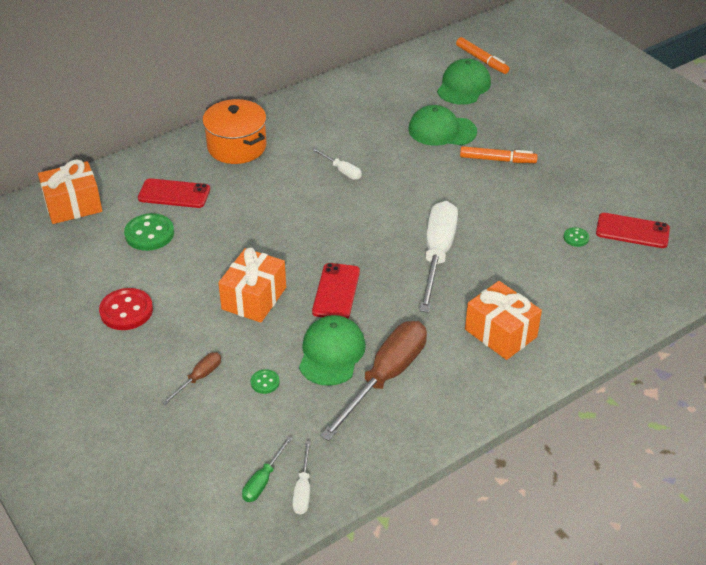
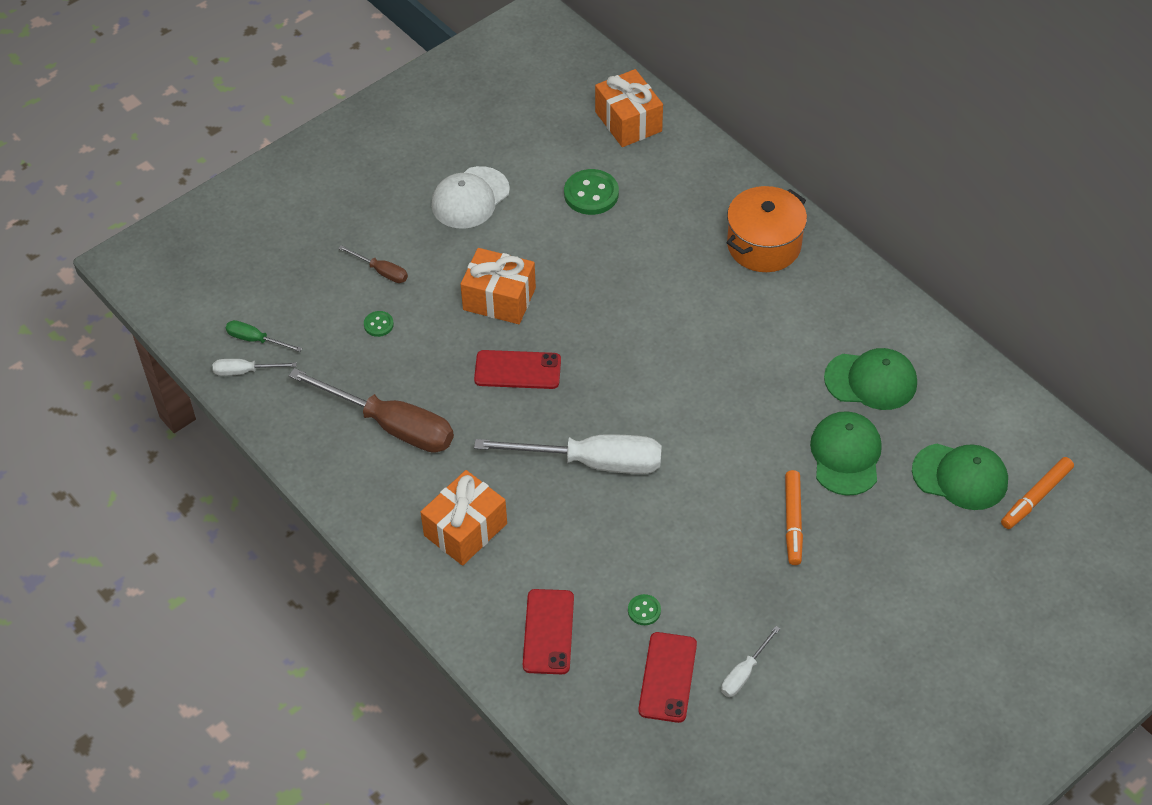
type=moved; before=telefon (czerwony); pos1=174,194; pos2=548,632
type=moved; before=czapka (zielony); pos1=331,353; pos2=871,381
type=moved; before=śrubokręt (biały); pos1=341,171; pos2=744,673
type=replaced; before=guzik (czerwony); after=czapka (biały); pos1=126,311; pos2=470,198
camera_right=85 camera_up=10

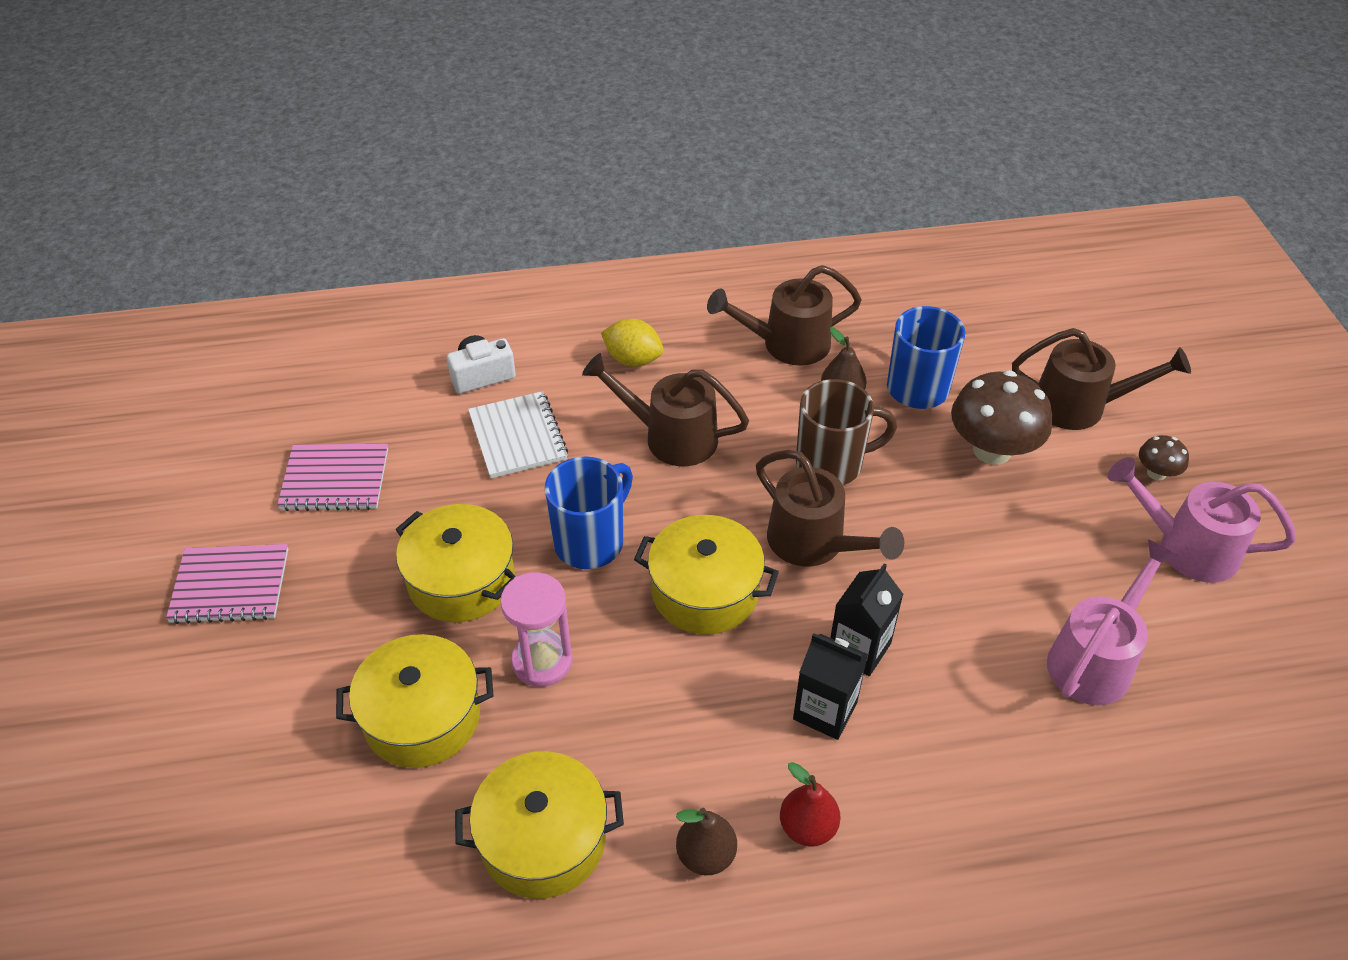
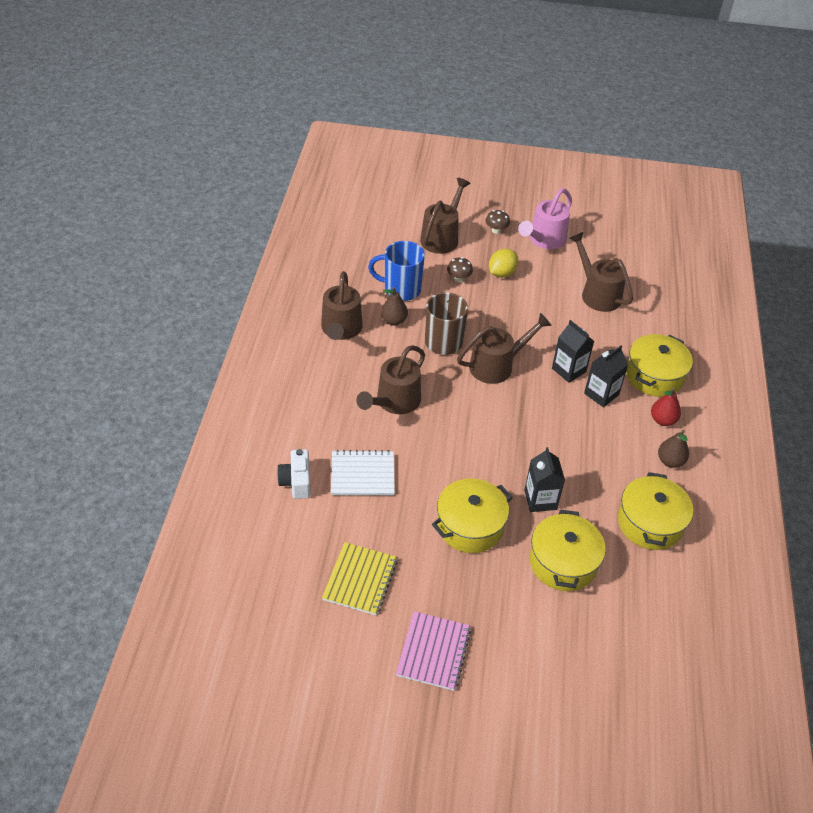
type=removed; before=kubek (niebieski); pos1=591,541
type=moved; before=cytryna (żółty); pos1=633,359; pos2=501,273
type=moved; before=garnek (żółty); pos1=705,591; pos2=654,376
type=replaced; before=klepsydra (różowy); after=karton mleka (czarny); pos1=542,661; pos2=540,500
type=recoloured; before=zeszyt (różowy); after=zeszyt (żółty); pos1=335,480; pos2=360,580
type=recoloured; before=konewka (różowy); after=konewka (brązowy); pos1=1096,658; pos2=597,293
type=resized; before=grzyb (brązowy); pos1=992,450; pos2=459,278; scale=0.48
camera_right=-75 camera_up=0

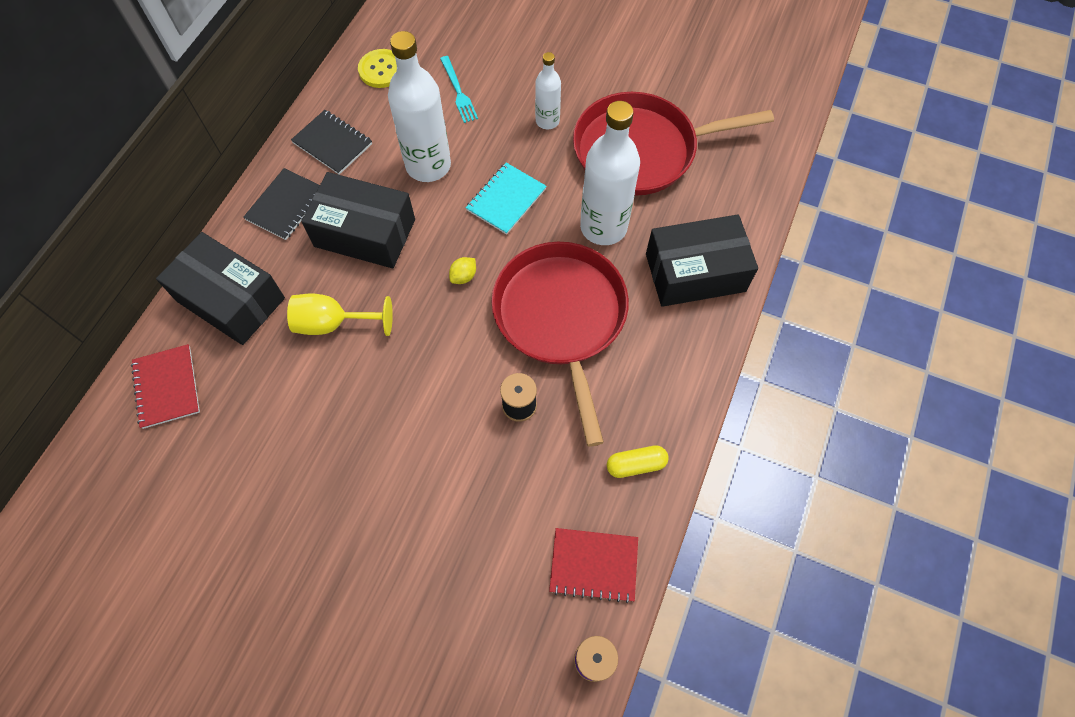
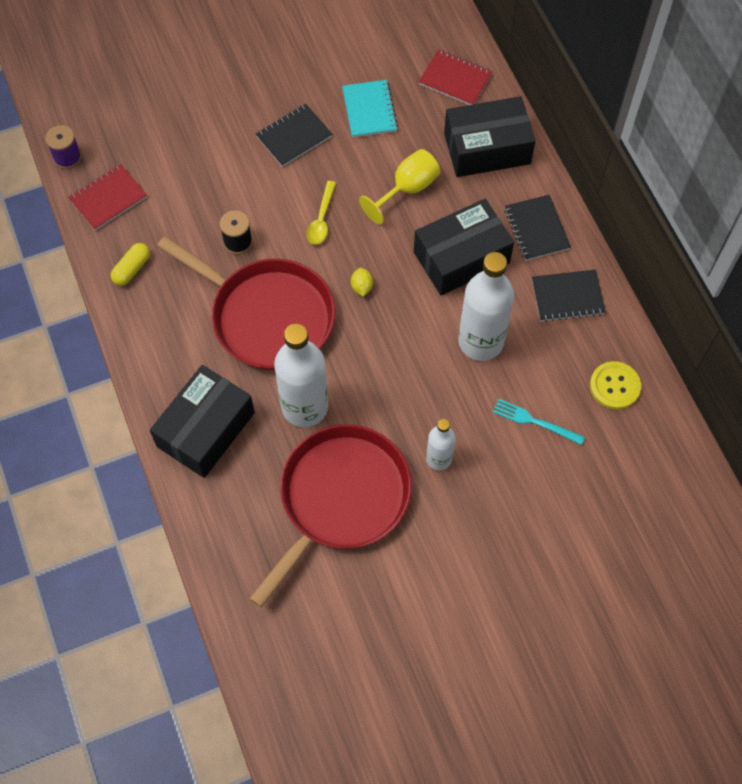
type=added; after=zeszyt (czarny); pos2=294,136
type=added; after=łyżka (żółty); pos2=321,219
type=moved; before=zeszyt (turkusowy); pos1=506,200; pos2=369,110
camera_right=135 camera_up=0

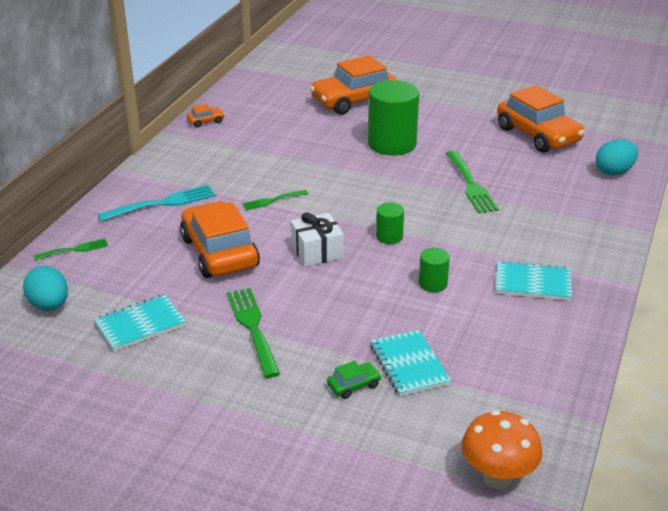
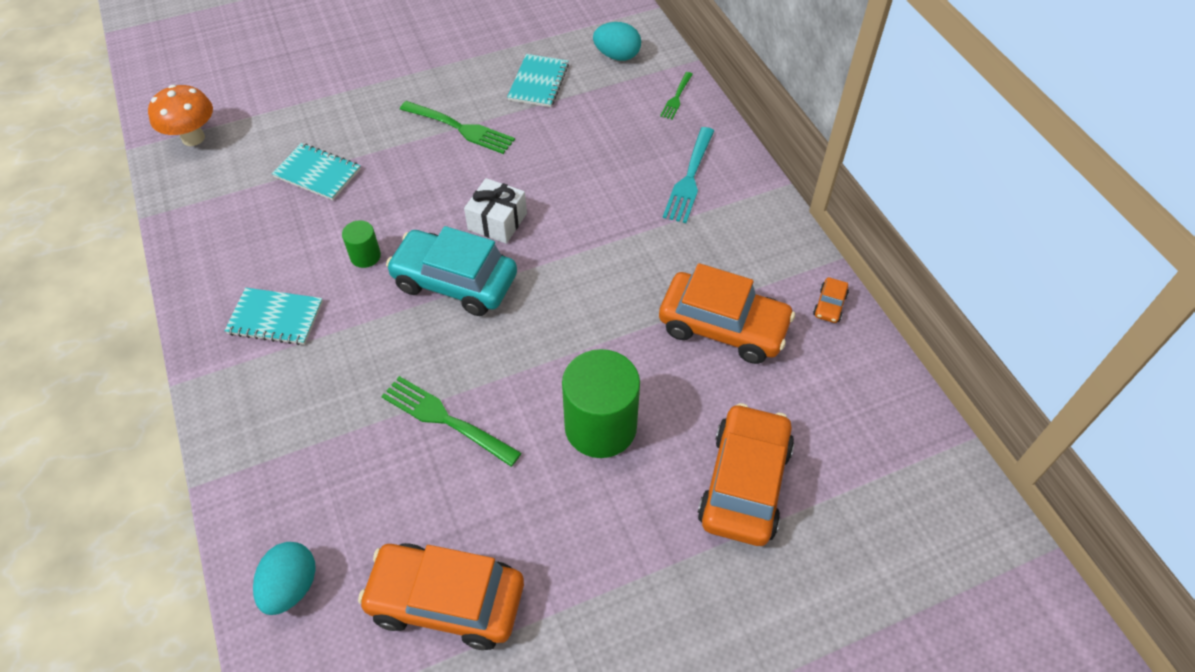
type=removed; before=widelec (zielony); pos1=272,200
type=removed; before=samochód (zielony); pos1=354,385
type=moved; before=samochód (pomarańczowy); pos1=219,252; pos2=723,326
type=replaced; before=walec (zielony); after=samochód (turkusowy); pos1=389,236; pos2=455,282
type=turned; before=zeszyt (turkusowy); pos1=533,283; pos2=275,318; turn=45
camera_right=135 camera_up=20

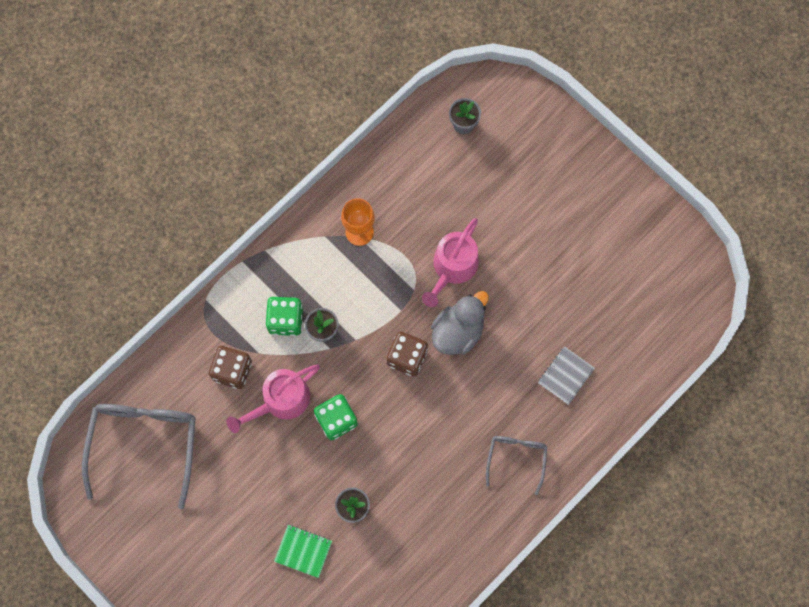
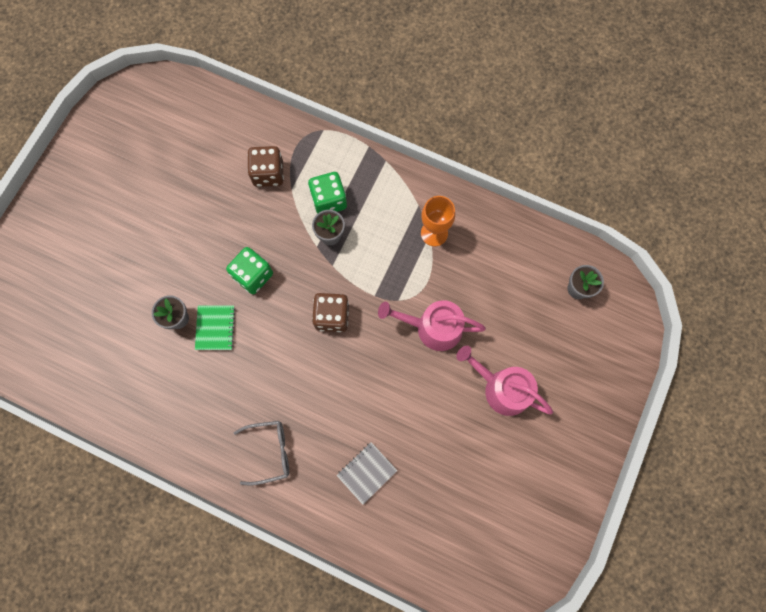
type=removed; before=okulary (szary); pos1=144,443
type=removed; before=kaczka (szary); pos1=458,331
type=moved; before=konewka (różowy); pos1=281,400; pos2=502,388
type=moved; before=zeszyt (zielony); pos1=303,551; pos2=215,328
type=turned; before=zeszyt (szary); pos1=565,376; pos2=367,472; turn=-60
camera_right=70 camera_up=0

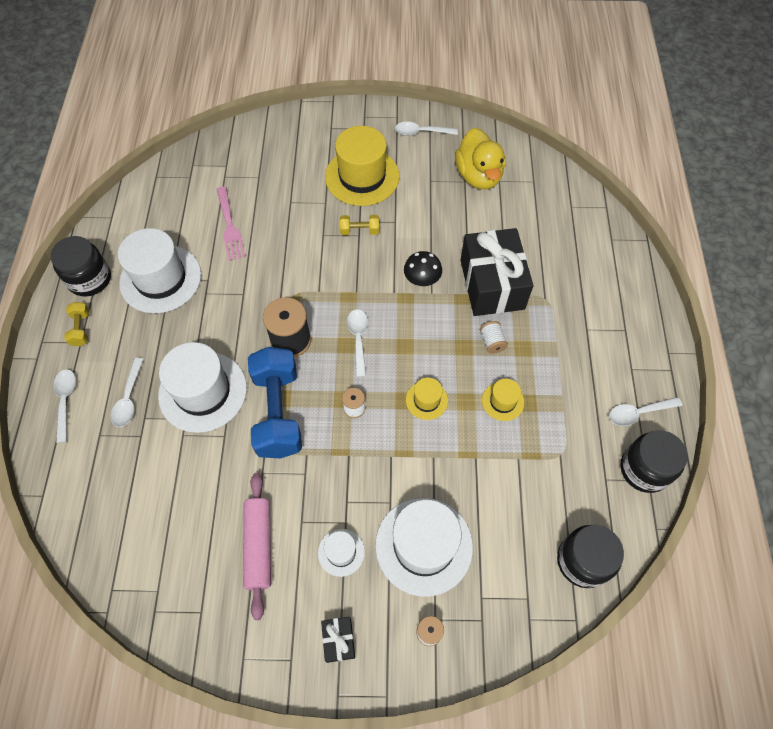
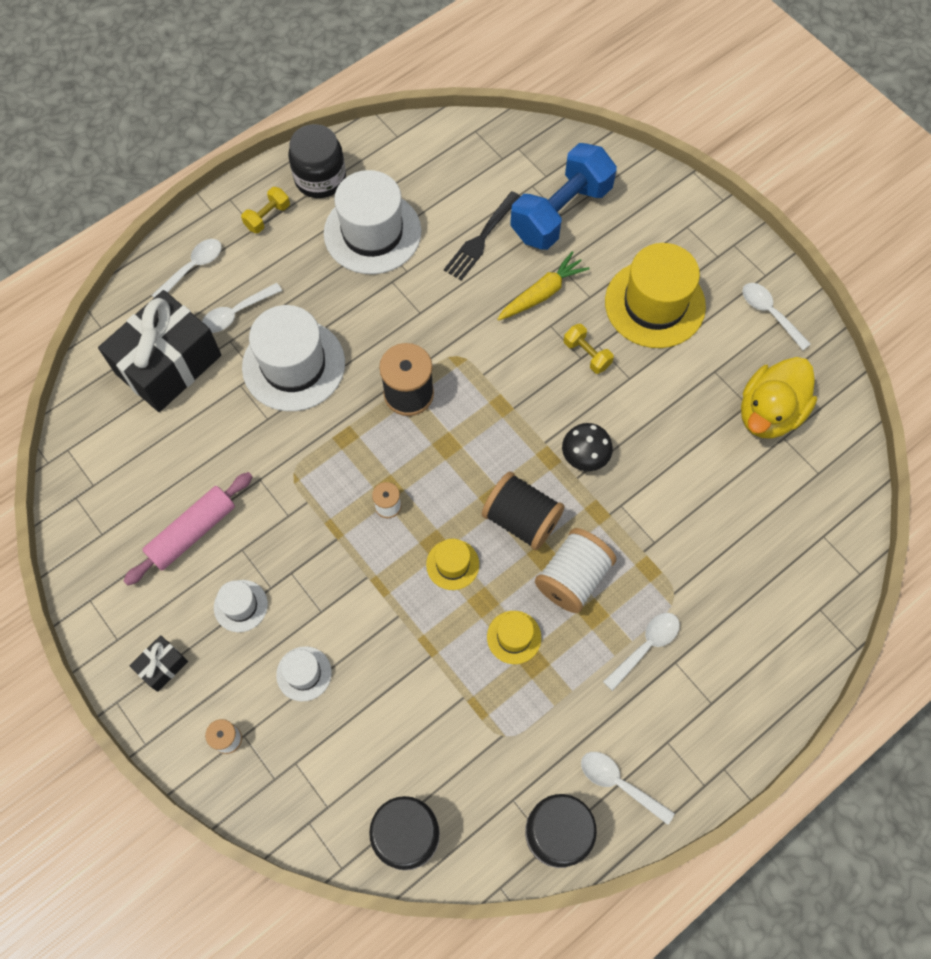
type=added; after=szpulka (czarny); pos2=521,519
type=added; after=marchewka (żółty); pos2=542,293
type=moved; before=hantel (niebieski); pos1=278,412; pos2=561,212
type=moved; before=łyżka (biały); pos1=358,339; pos2=645,646
type=moved; before=prezent (czarny); pos1=492,284; pos2=168,364
type=recoloured; before=widelec (różowy); after=widelec (czarny); pos1=230,226; pos2=481,239
type=resized; before=kapelusz (biały); pos1=424,545; pos2=304,673; scale=0.48
type=resized; before=szpulka (biały); pos1=492,342; pos2=573,578; scale=1.95
camera_right=50 camera_up=5

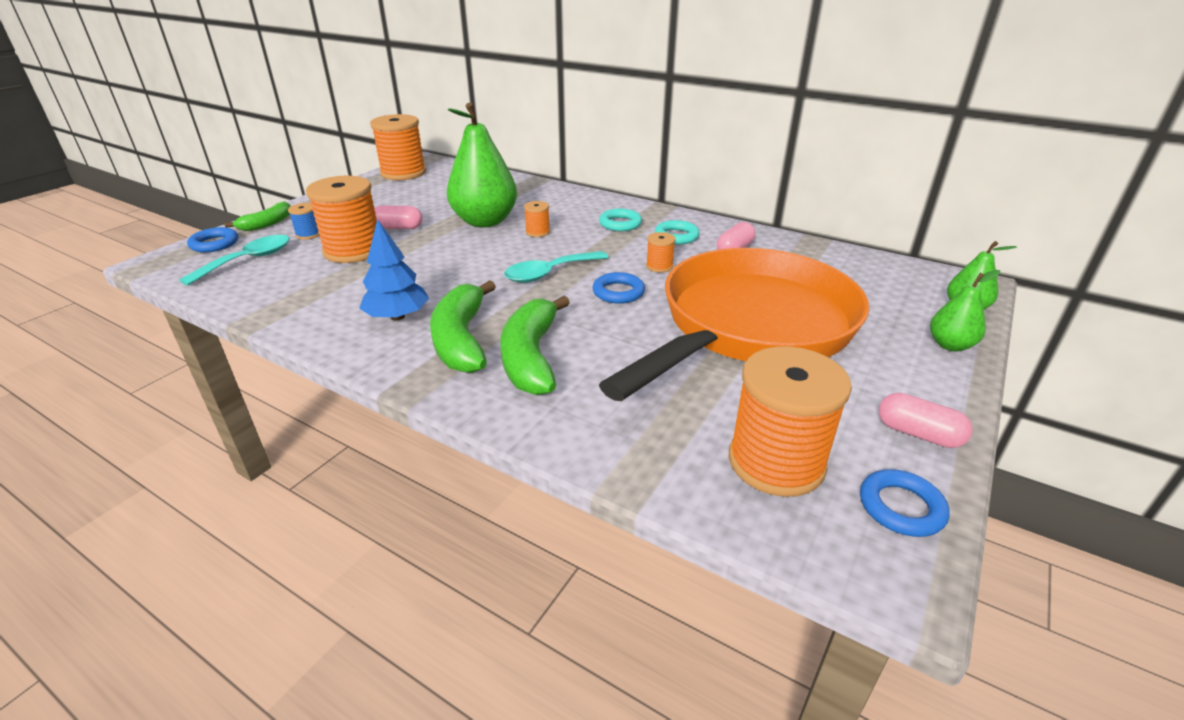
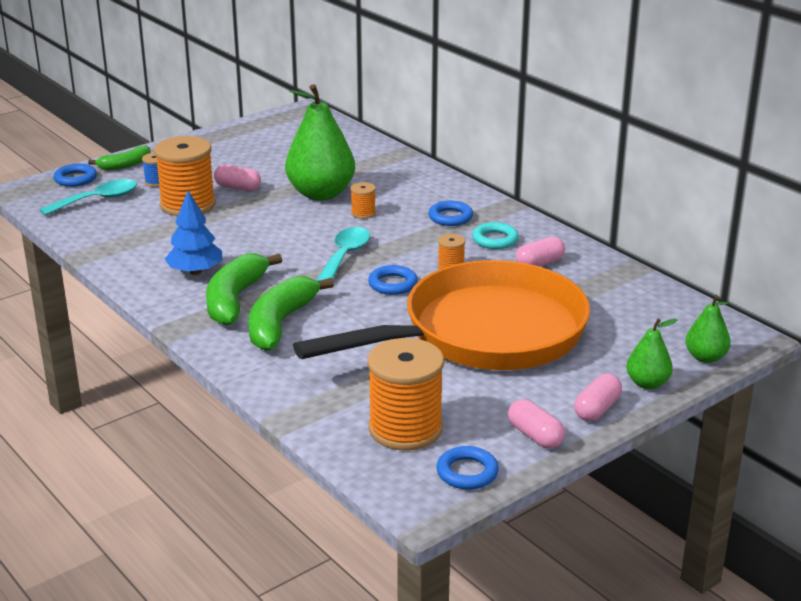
type=removed; before=szpulka (pomarańczowy); pos1=403,173
type=added; after=kapsułka (różowy); pos2=597,409
type=recoloured; before=pierścień (turkusowy); after=pierścień (niebieski); pos1=620,224; pos2=450,217
type=turned; before=łyżka (turkusowy); pos1=549,273; pos2=345,256; turn=120
camera_right=20 camera_up=-5

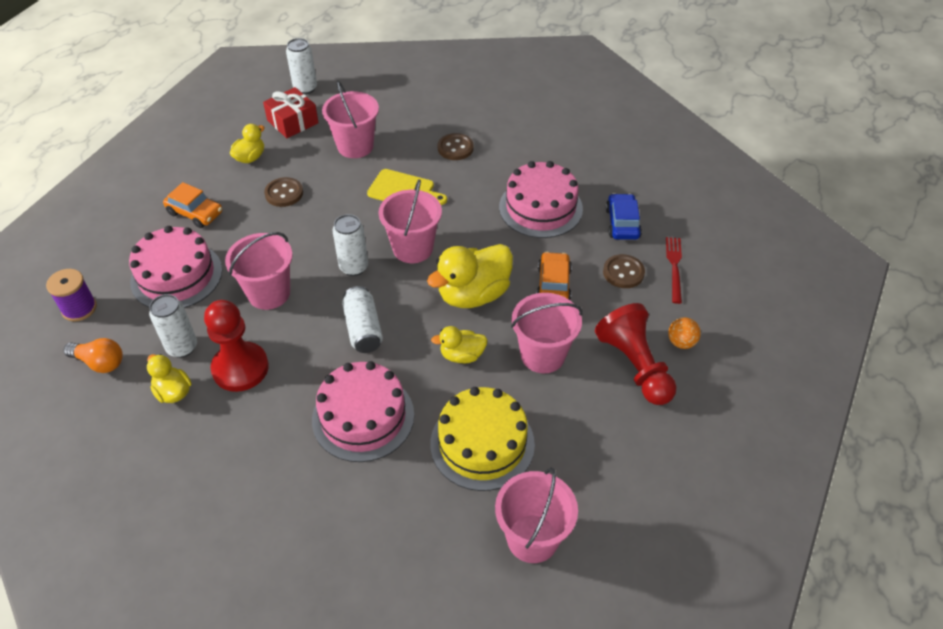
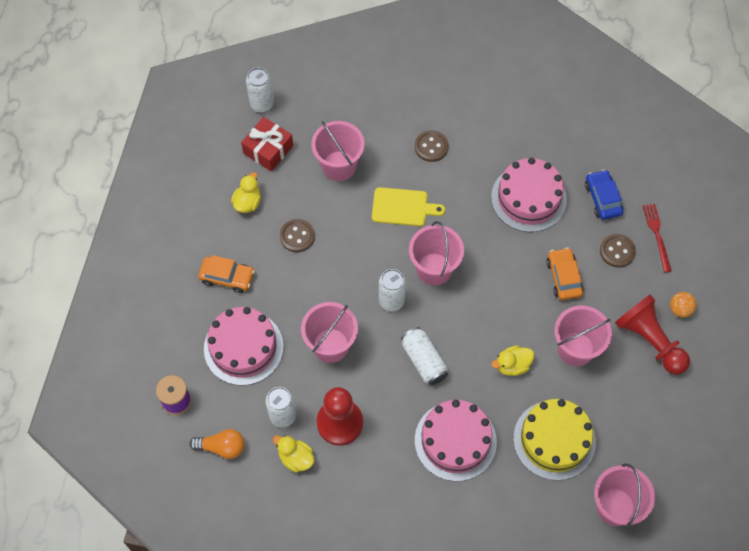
type=removed; before=kaczka (żółty); pos1=473,294
camera_right=-15 camera_up=15

